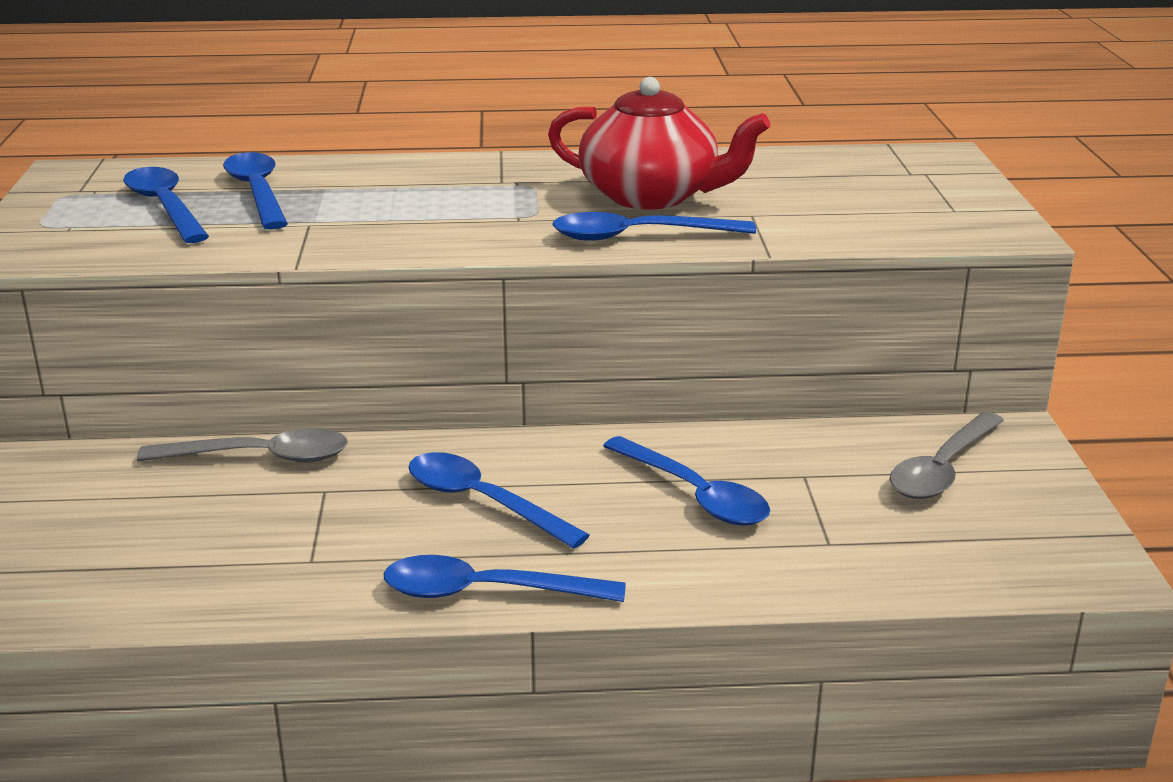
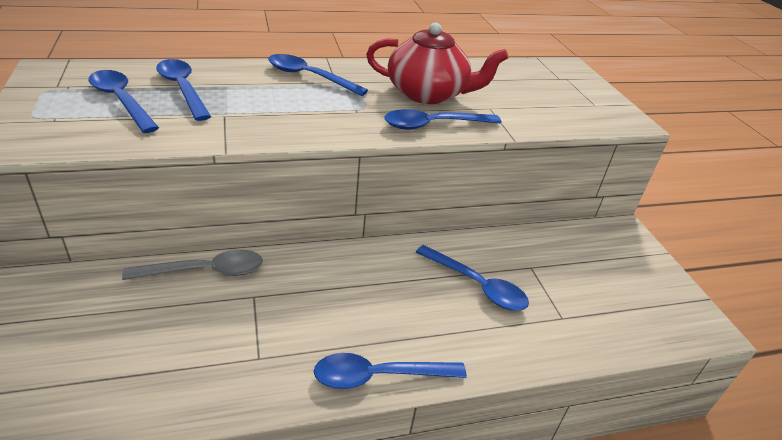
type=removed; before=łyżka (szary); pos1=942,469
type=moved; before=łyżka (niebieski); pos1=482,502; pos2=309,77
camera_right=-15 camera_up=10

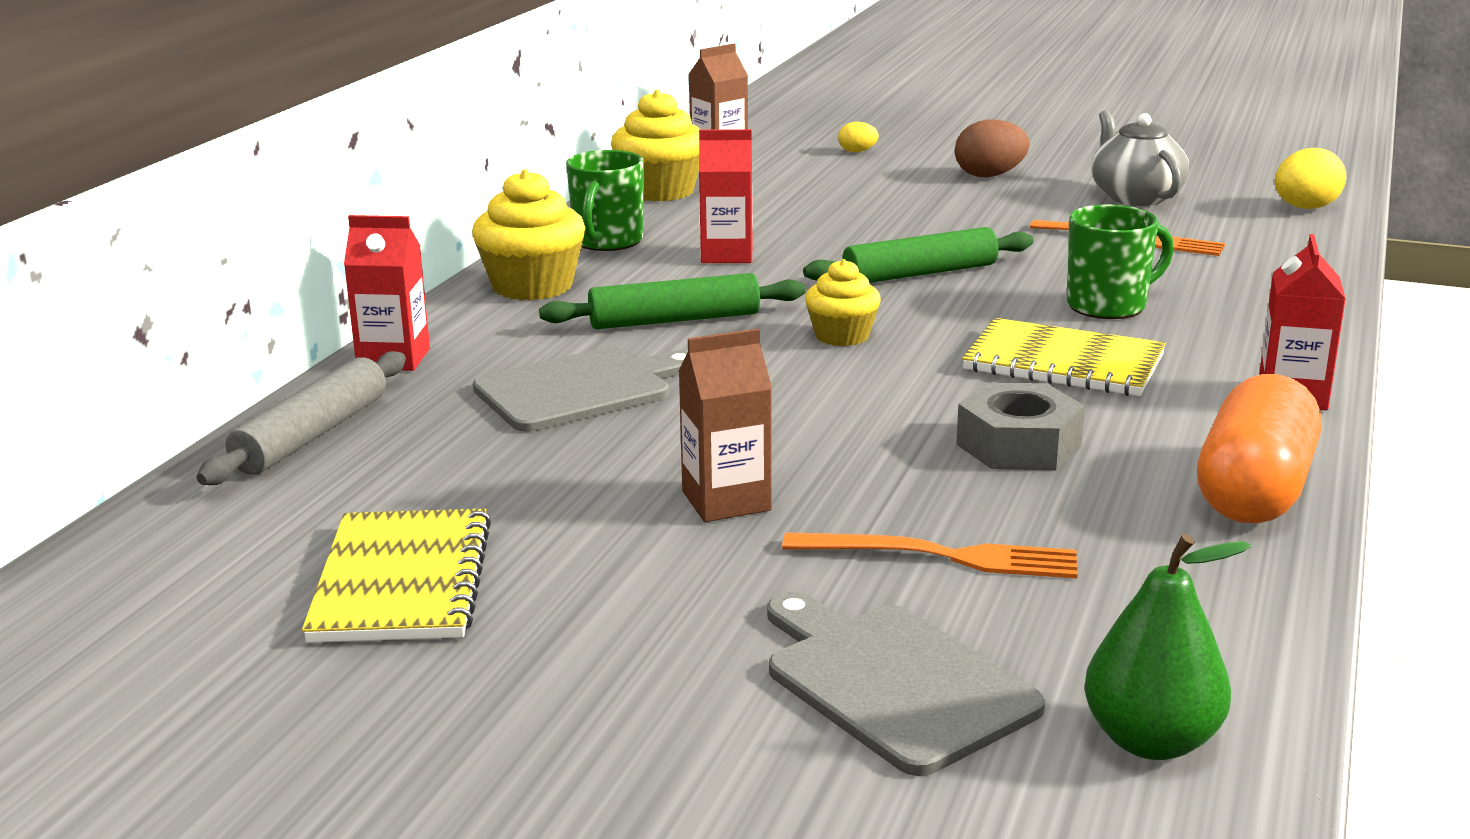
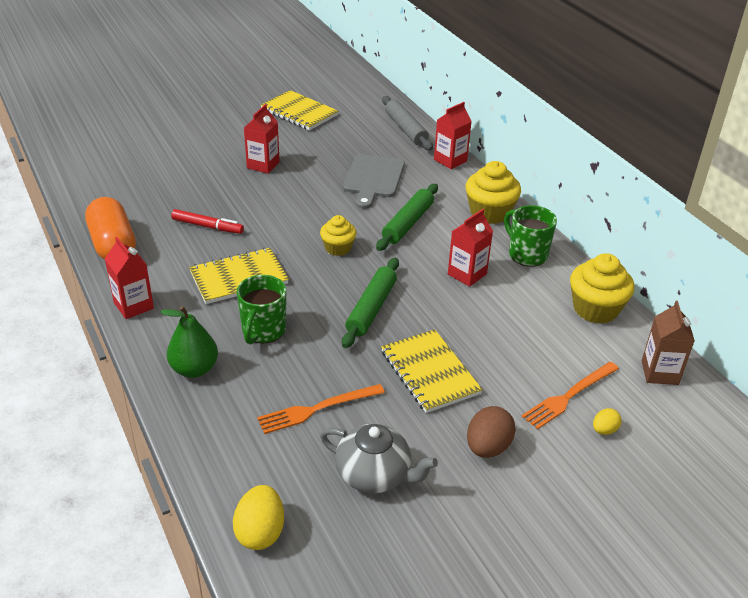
type=removed; before=deska do krojenia (szary); pos1=893,682
type=added; after=zeszyt (żółty); pos2=430,372
type=moved; before=widelec (pomarańczowy); pos1=941,556; pos2=569,396
type=moved; before=gruszka (zielony); pos1=1151,741; pos2=194,369
type=replaced; before=nakrętka (szary); after=flamaster (czerwony); pos1=1018,445; pos2=207,226
type=recoloured; before=karton mleka (brązowy); after=karton mleka (czerwony); pos1=726,501; pos2=263,165
camera_right=130 camera_up=15

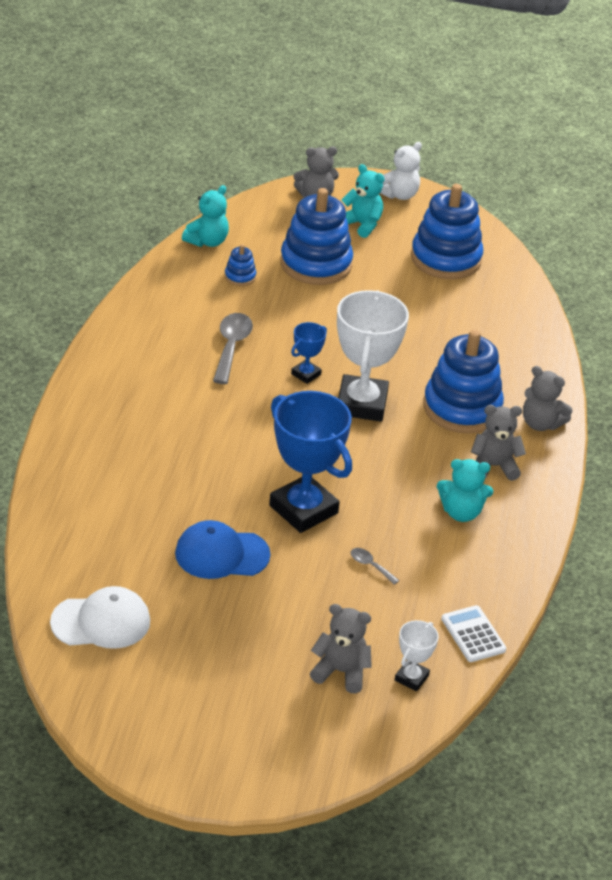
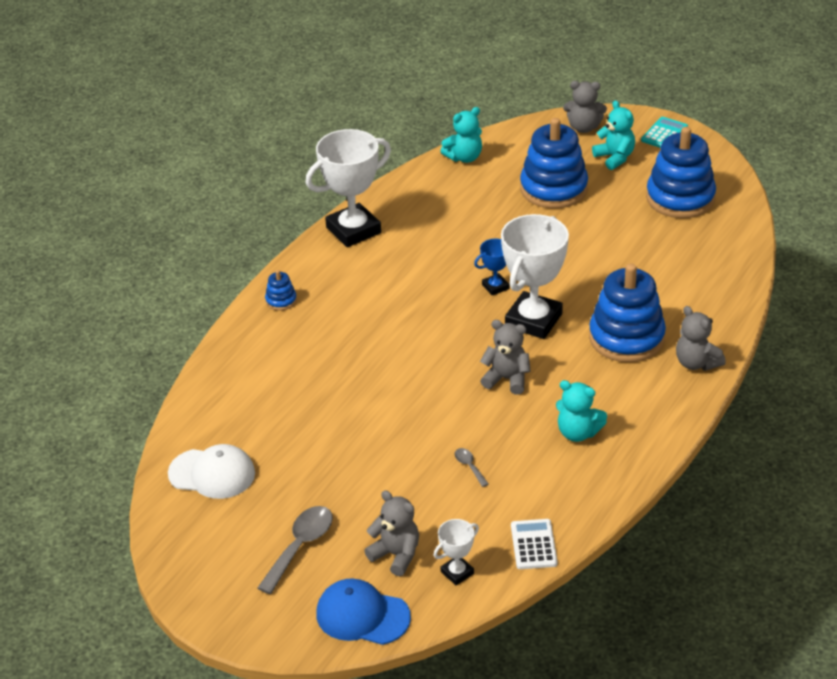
type=removed; before=puchar (niebieski); pos1=303,509
type=added; after=puchar (biały); pos2=353,230
type=moved; before=czapka (niebieski); pos1=221,554; pos2=362,615
type=moved; before=łyżka (szary); pos1=231,347; pos2=300,546
type=moved; before=zabawka nakładanka (niebieski); pos1=240,276; pos2=281,300
type=moved; before=miś (szary); pos1=494,466; pos2=507,379
type=replaced; before=miś (biały); after=kalkulator (turkusowy); pos1=399,195; pos2=664,134
camera_right=25 camera_up=0

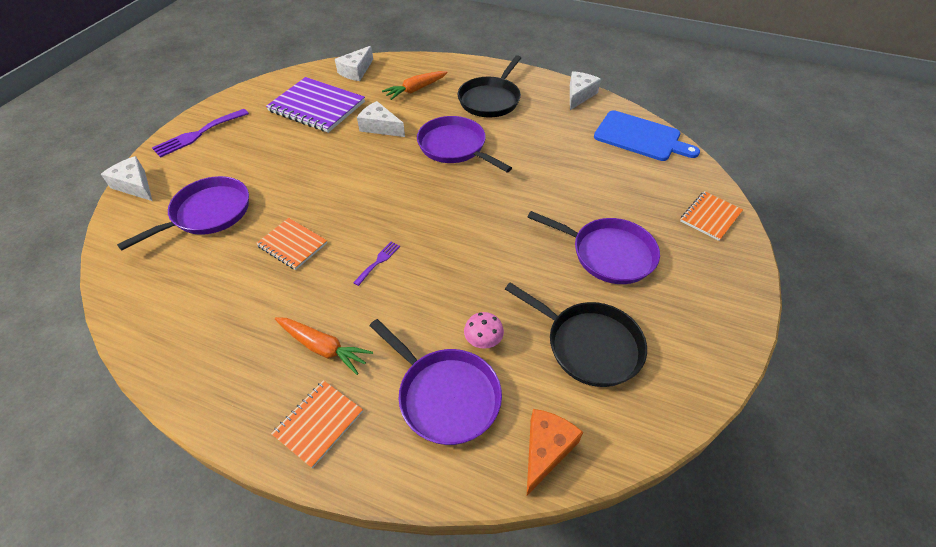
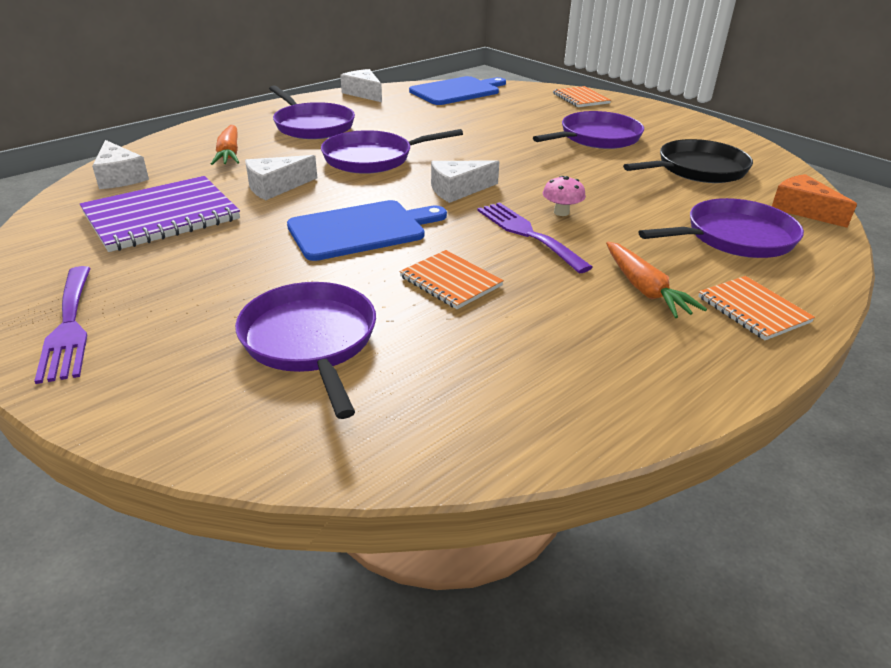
type=added; after=deska do krojenia (niebieski); pos2=361,229
type=moved; before=ser (biały); pos1=135,185; pos2=458,190
type=moved; before=grzyb (różowy); pos1=483,340; pos2=561,212
type=recoloured; before=patelnia (czarny); after=patelnia (fioletowy); pos1=490,100; pos2=312,126
type=turned; before=zeszyt (pomarańczowy); pos1=292,244; pos2=451,281; turn=75
type=turned; before=marchewka (pomarańczowy); pos1=323,348; pos2=644,289; turn=105
type=resized; before=widelec (fioletowy); pos1=378,261; pos2=527,234; scale=1.91
camera_right=-65 camera_up=-15

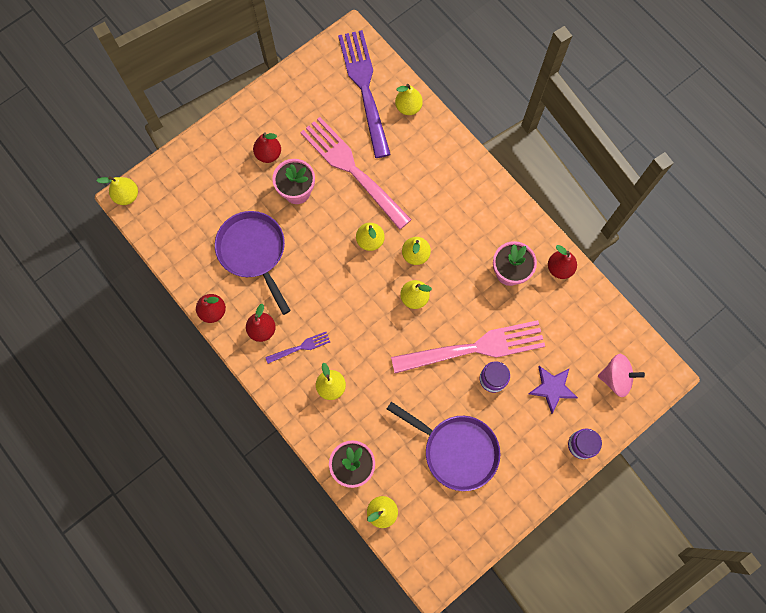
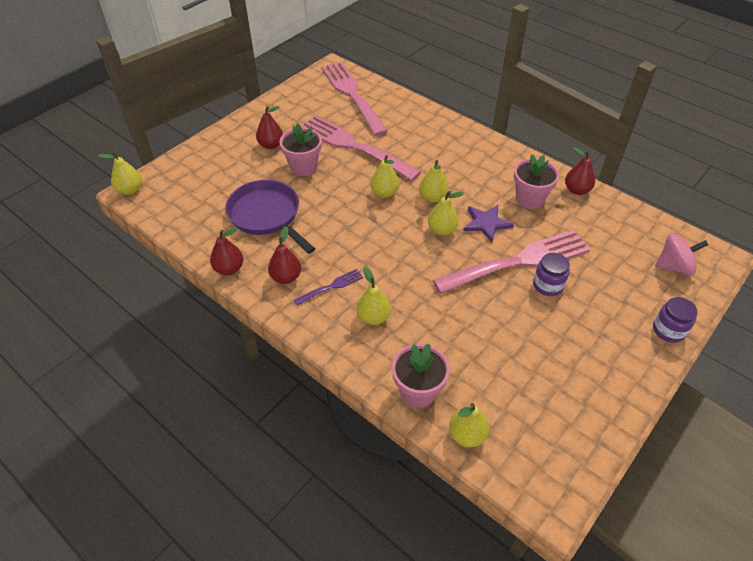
type=removed; before=patelnia (fioletowy); pos1=456,450
type=removed; before=gruszka (żółty); pos1=408,107
type=moved; before=gwiazda (fioletowy); pos1=552,388; pos2=486,223
type=recoloured; before=widelec (fioletowy); after=widelec (różowy); pos1=365,89; pos2=353,95
camera_right=-10 camera_up=-25

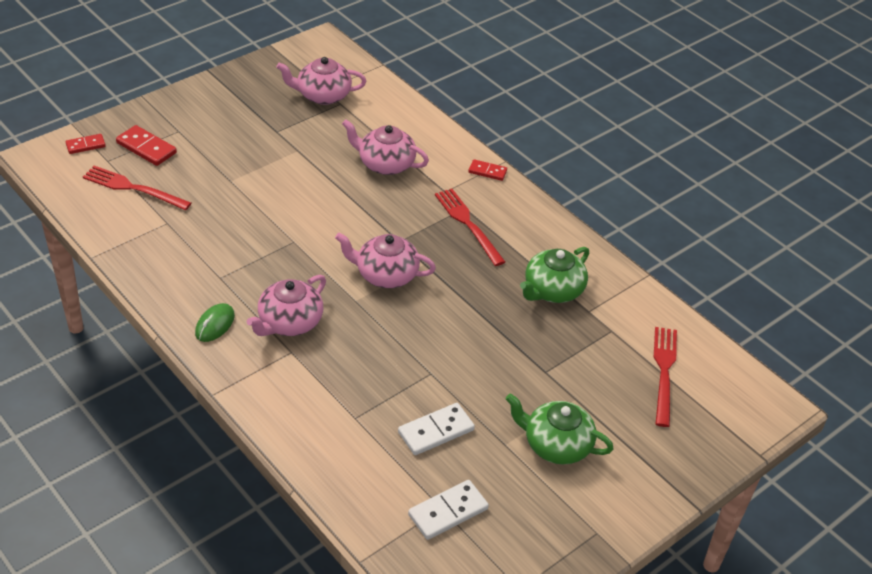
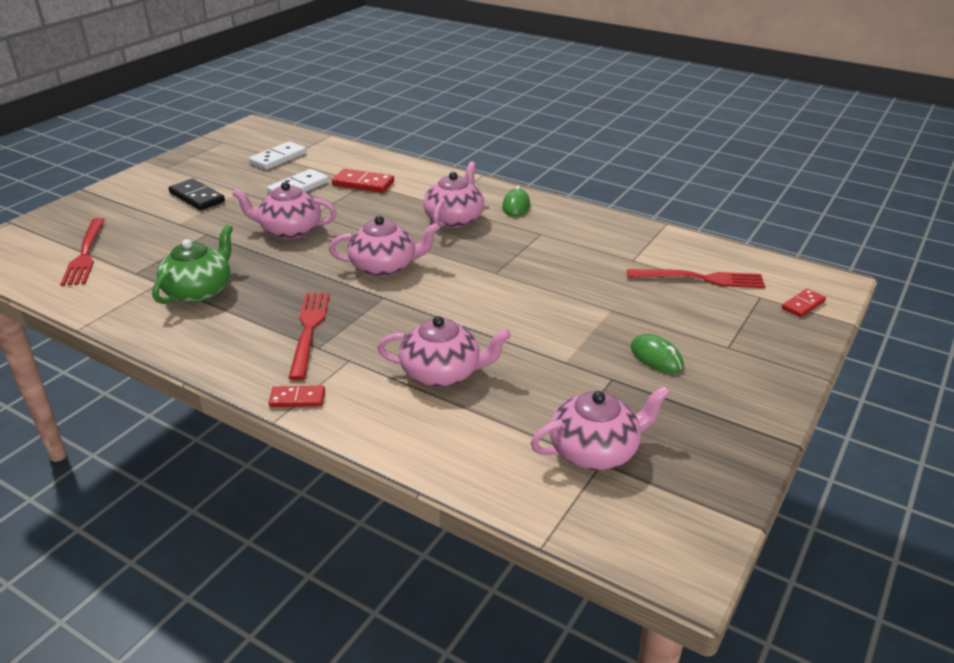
type=added; after=imbryk (różowy); pos2=289,231
type=added; after=myszka (zielony); pos2=656,357
type=moved; before=kostka domina (czerwony); pos1=146,148; pos2=363,184
type=replaced; before=imbryk (zielony); after=kostka domina (czarny); pos1=556,445; pos2=197,197
type=turned; before=widelec (czerwony); pos1=468,224; pos2=309,330; turn=-135
camera_right=165 camera_up=-10

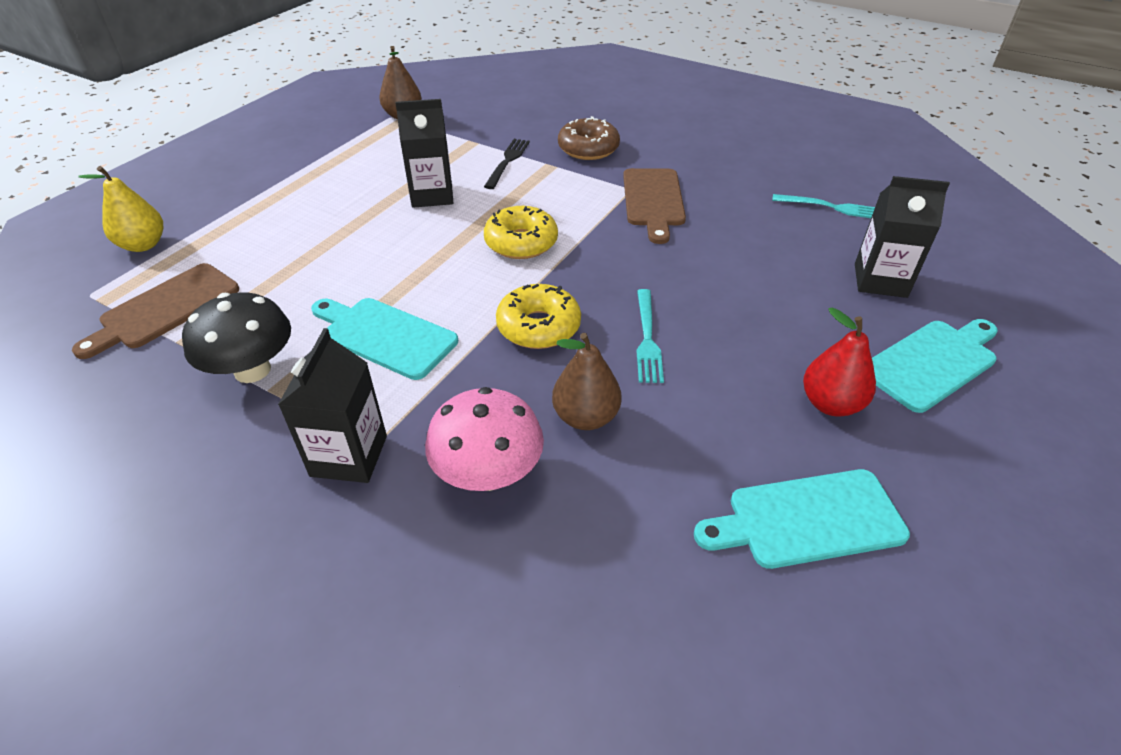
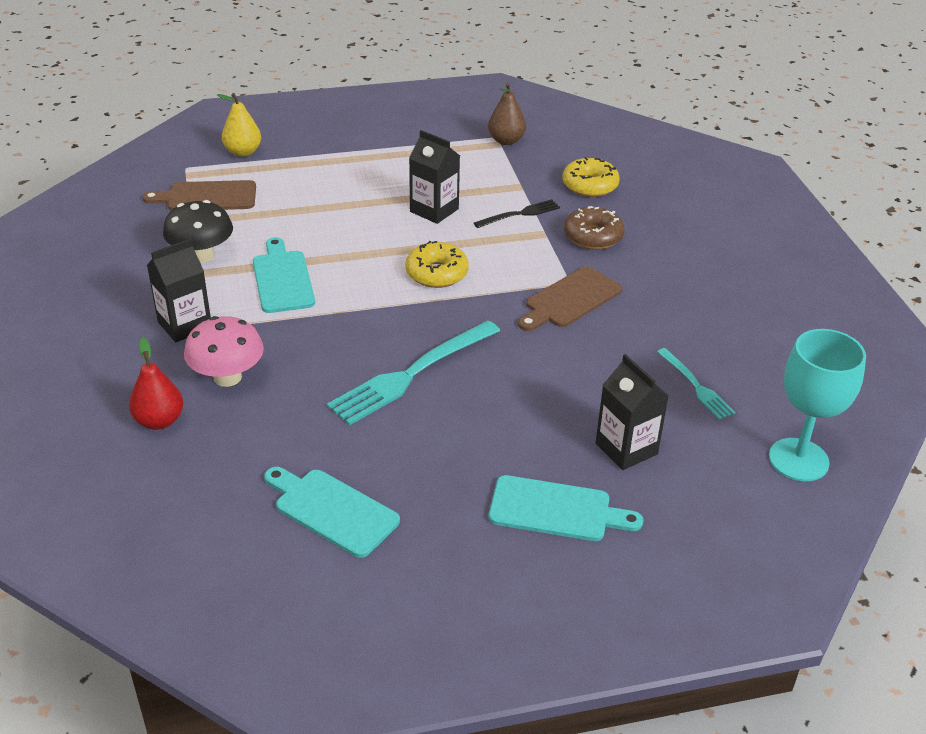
type=removed; before=gruszka (brązowy); pos1=585,417
type=added; after=kielich (turkusowy); pos2=798,460
type=moved; before=donut (żółty); pos1=538,327; pos2=590,185
type=moved; before=gruszka (czerwony); pos1=830,404; pos2=159,421
type=resized; before=widelec (turkusowy); pos1=647,339; pos2=410,375; scale=1.86
camera_right=45 camera_up=-5

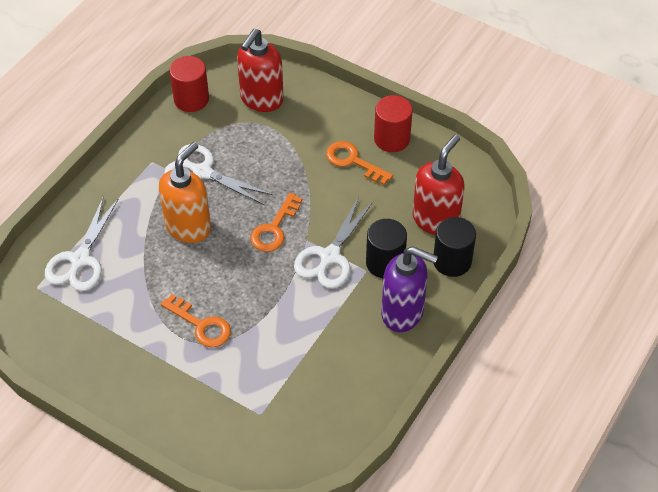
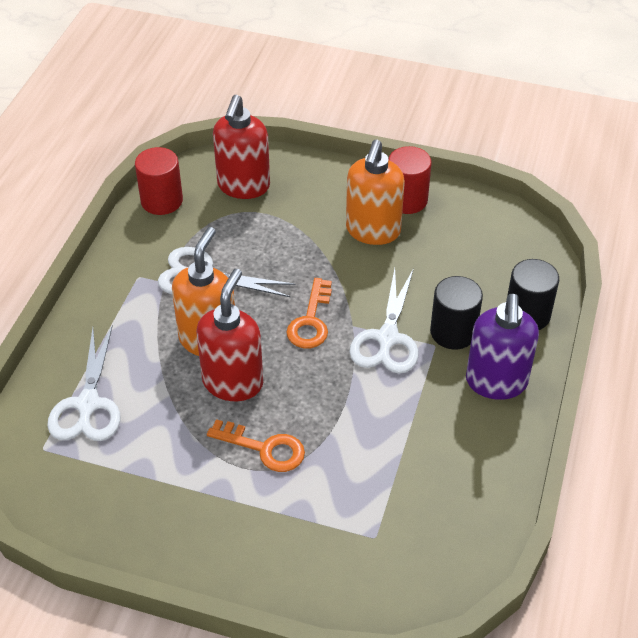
type=moved; before=dozownik mydła (czerwony); pos1=436,220; pos2=233,382
type=replaced; before=klucz (pomarańczowy); after=dozownik mydła (pomarańczowy); pos1=353,161; pos2=373,231
type=turned; before=dozownik mydła (fioletowy); pos1=403,313; pos2=496,382; turn=90
camera_right=-15 camera_up=-5

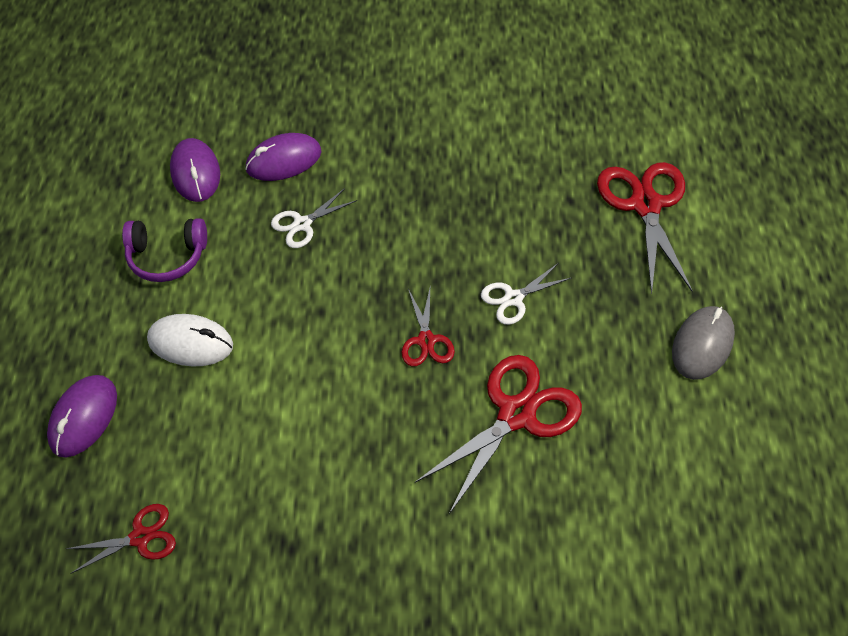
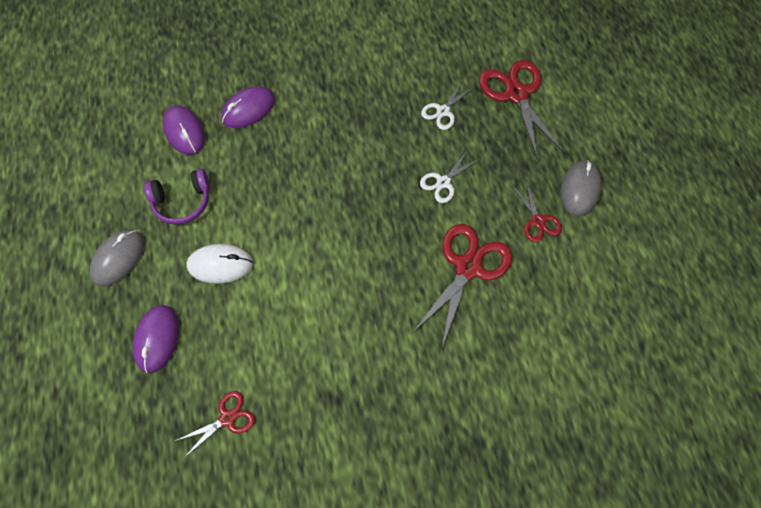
type=added; after=myszka (szary); pos2=118,258
type=moved; before=nożyczki (biały); pos1=302,224; pos2=443,111
type=moved; before=nożyczki (czerwony); pos1=426,340; pos2=538,221
camera_right=-15 camera_up=10

